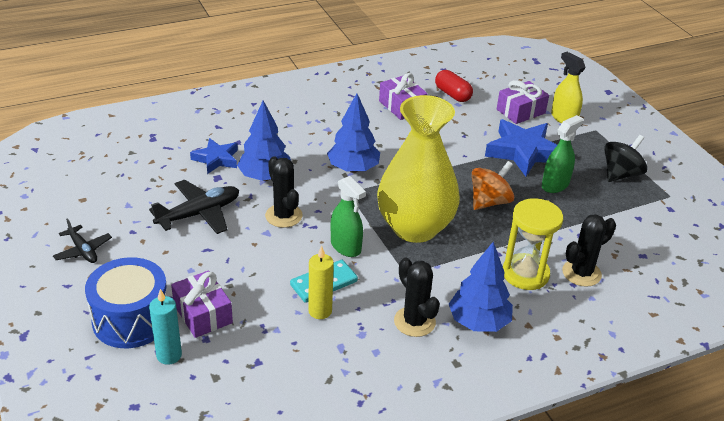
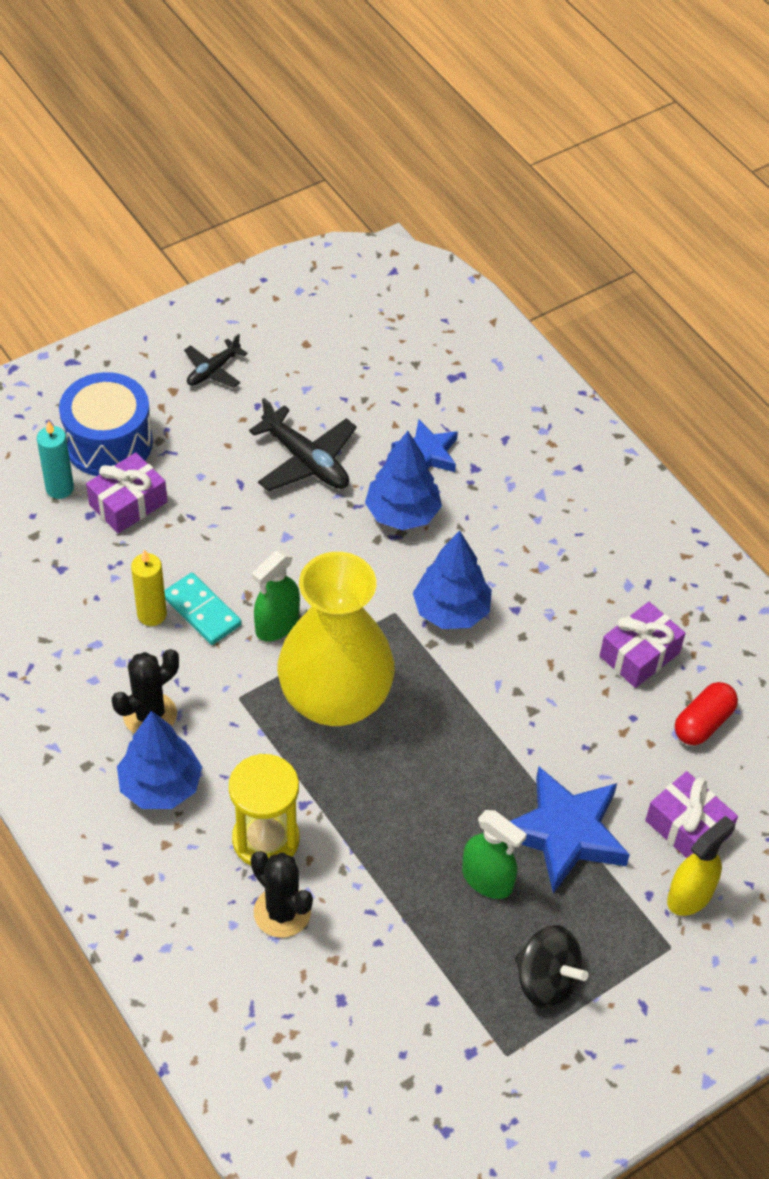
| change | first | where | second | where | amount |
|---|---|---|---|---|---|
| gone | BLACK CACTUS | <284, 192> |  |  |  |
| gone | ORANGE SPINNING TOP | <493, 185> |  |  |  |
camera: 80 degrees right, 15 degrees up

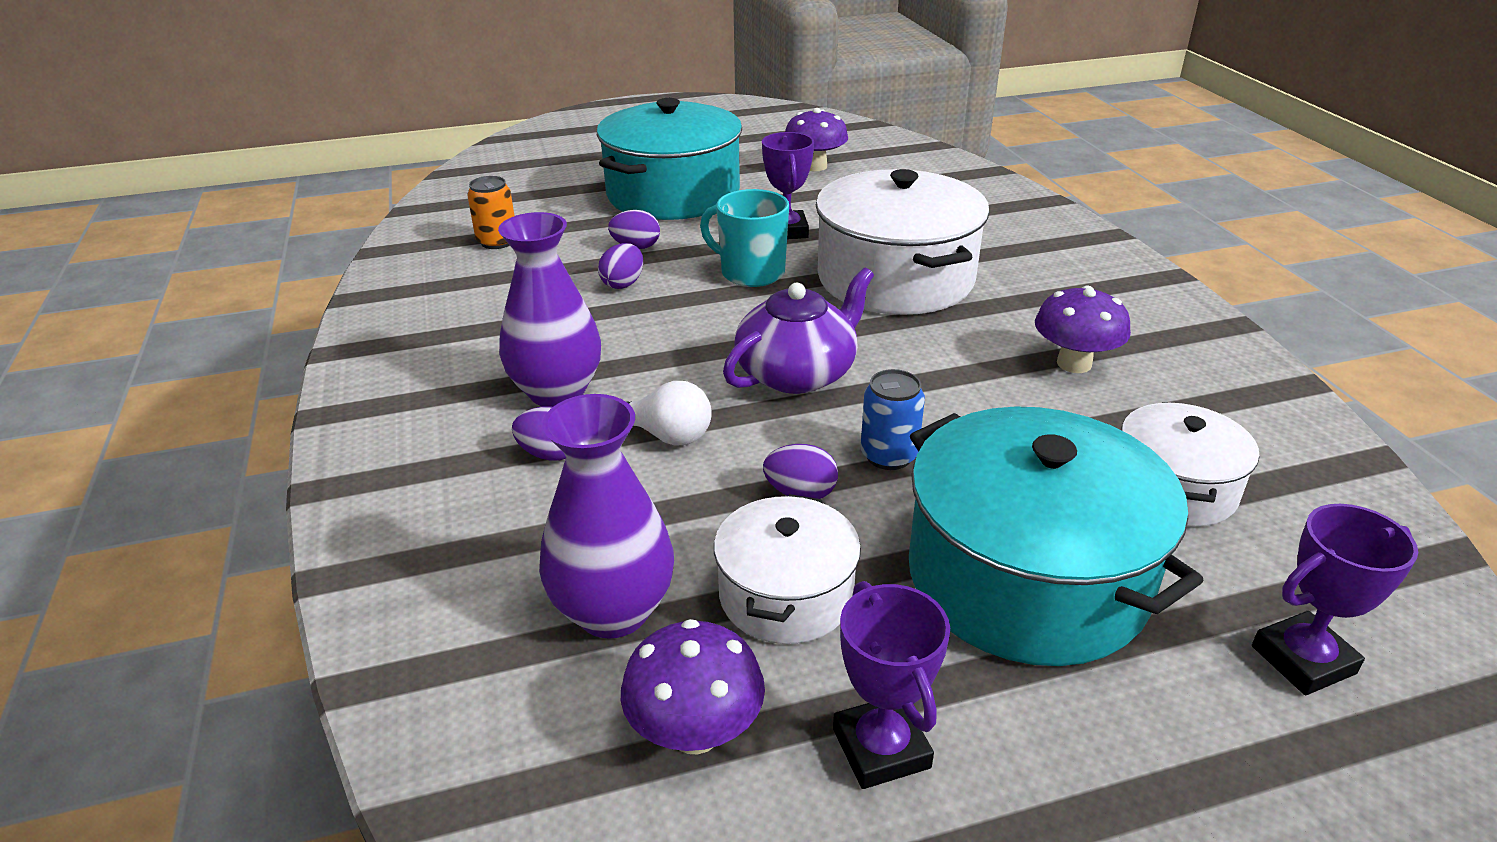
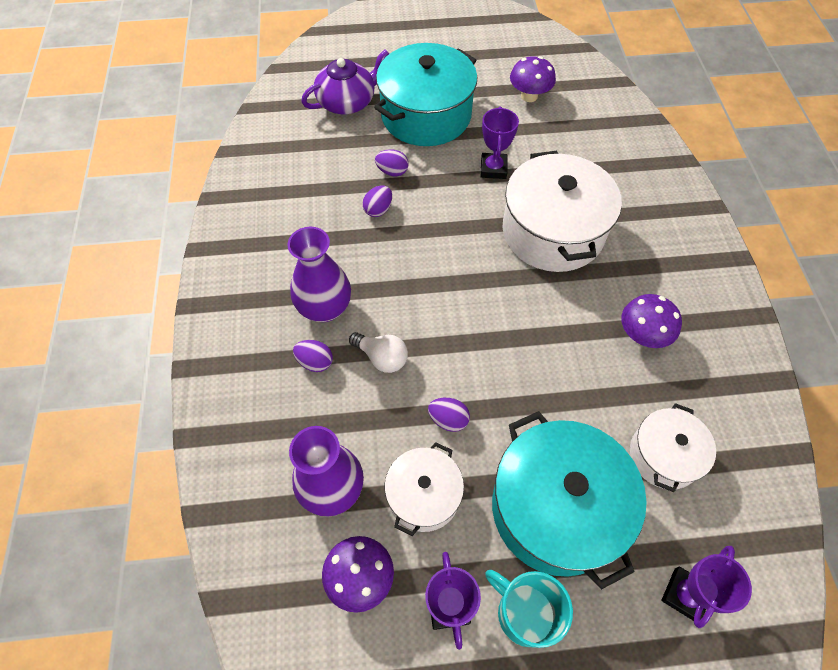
| change | first | where | second | where | amount |
|---|---|---|---|---|---|
| shifted | PURPLE TEAPOT | <798, 331> |  | <345, 81> |  |
| shifted | TURQUOISE MUG | <744, 238> |  | <529, 609> |  |
| rotated | PURPLE TROPHY | <1335, 599> |  | <706, 587> | 45 degrees counterclockwise |
| gone | ORANGE CAN | <490, 212> |  |  |  |
| gone | BLUE CAN | <893, 419> |  |  |  |
camera: 10 degrees right, 25 degrees up

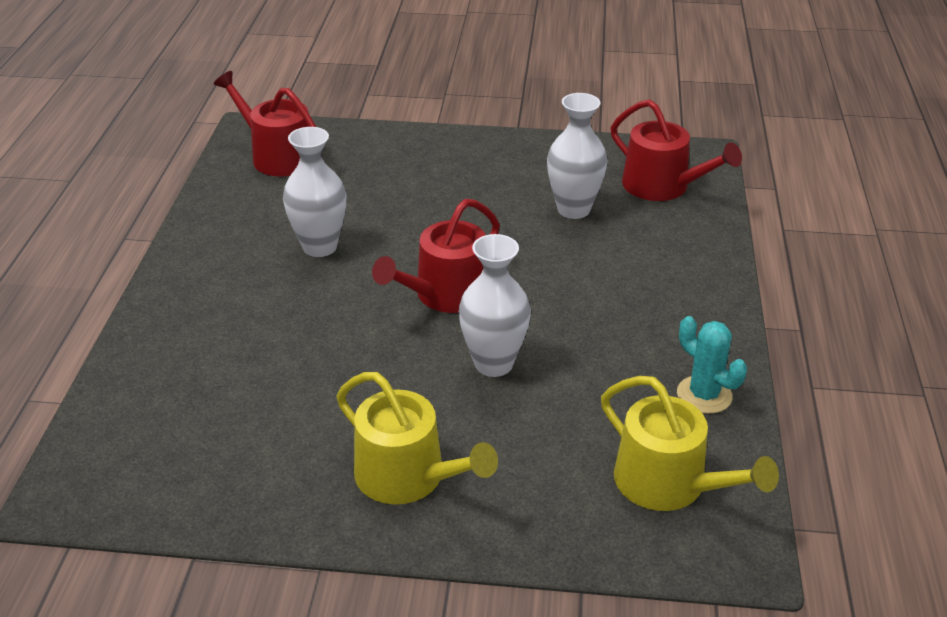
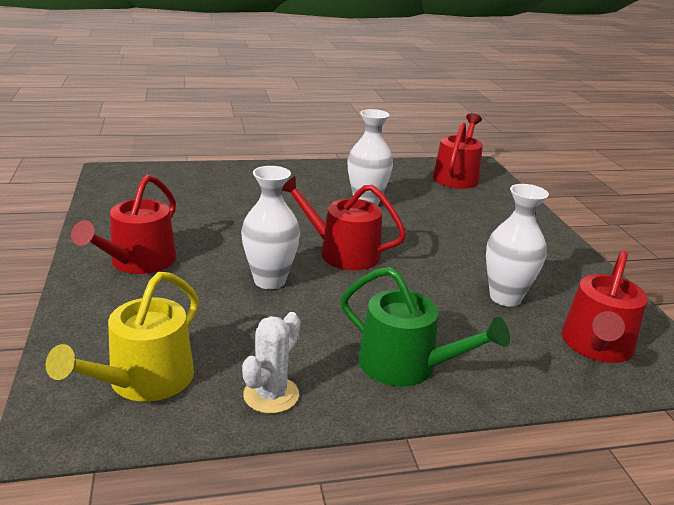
| change | first | where | second | where | amount |
|---|---|---|---|---|---|
| repainted | YELLOW WATERING CAN | <417, 438> | RED WATERING CAN | <123, 224> |  |
| repainted | TURQUOISE CACTUS | <712, 365> | WHITE CACTUS | <271, 363> |  |
| new |  |  | GREEN WATERING CAN | <425, 327> |  |
camera: 70 degrees right, 10 degrees down

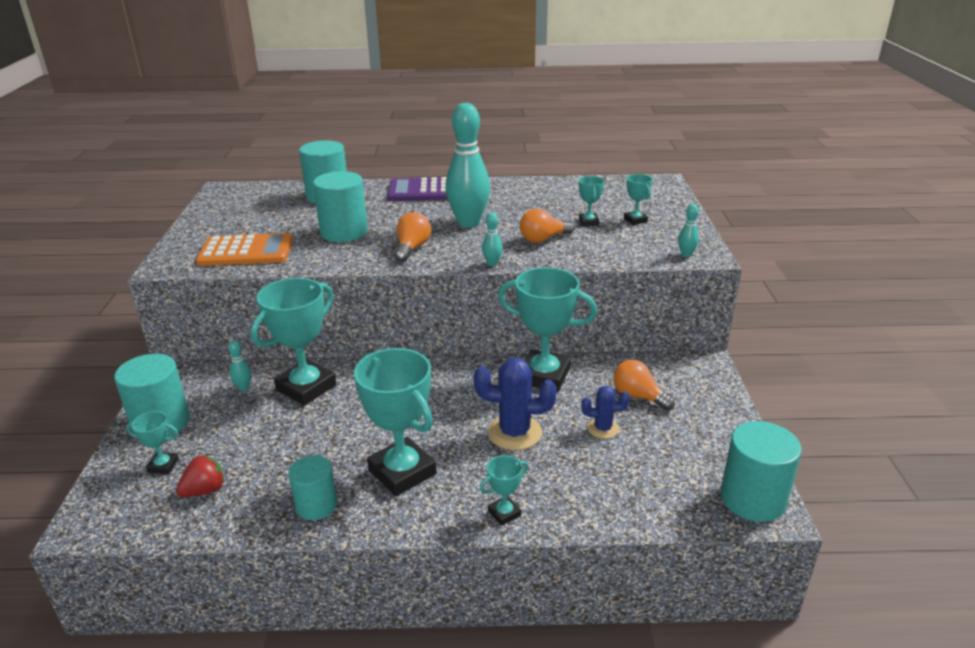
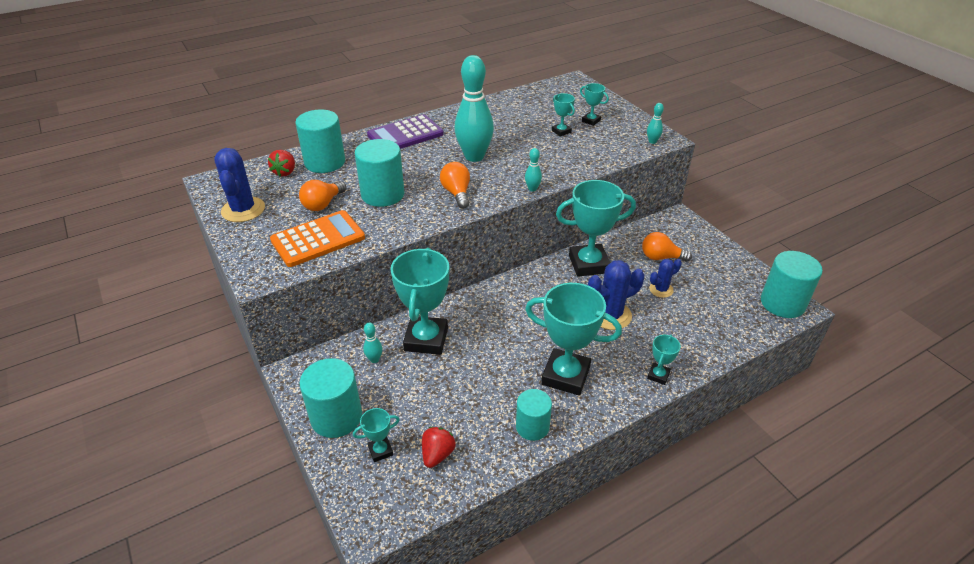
| change | first | where | second | where | amount |
|---|---|---|---|---|---|
| new |  |  | BLUE CACTUS | <239, 185> |  |
| new |  |  | RED STRAWBERRY | <281, 163> |  |
| shifted | ORANGE LIGHT BULB | <547, 226> |  | <322, 195> |  |
camera: 30 degrees left, 10 degrees up

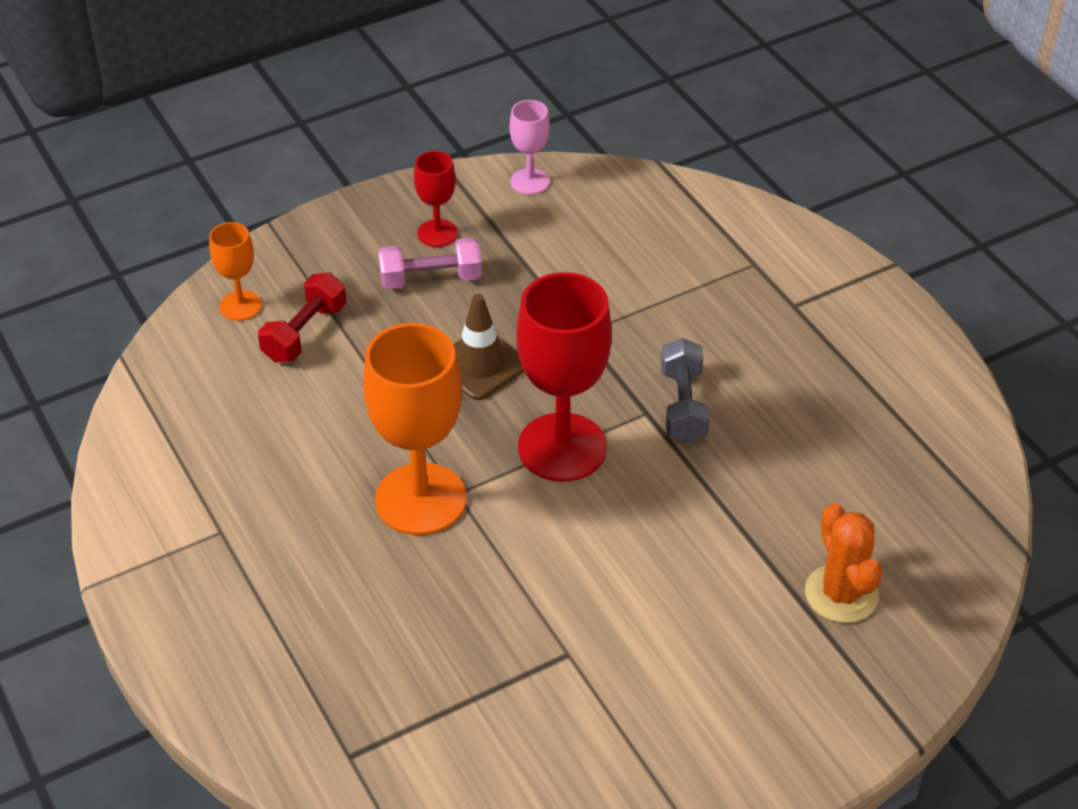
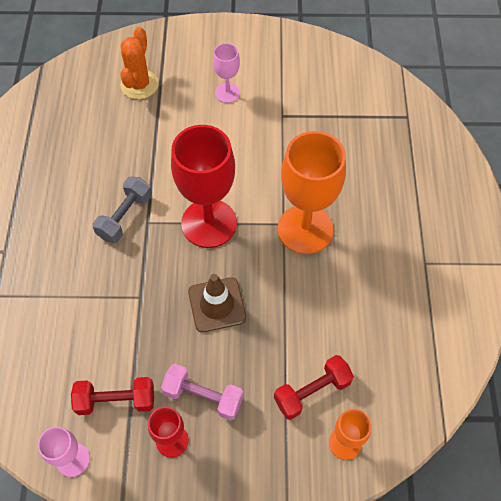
| change | first | where | second | where | amount |
|---|---|---|---|---|---|
| new |  |  | RED DUMBBELL | <112, 396> |  |
| new |  |  | PINK GOBLET | <226, 73> |  |
camera: 150 degrees left, 15 degrees up

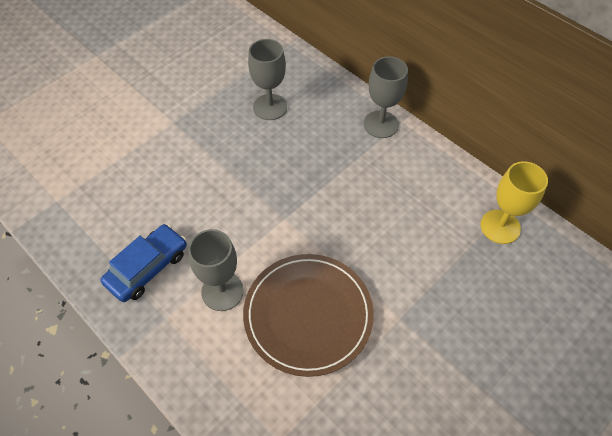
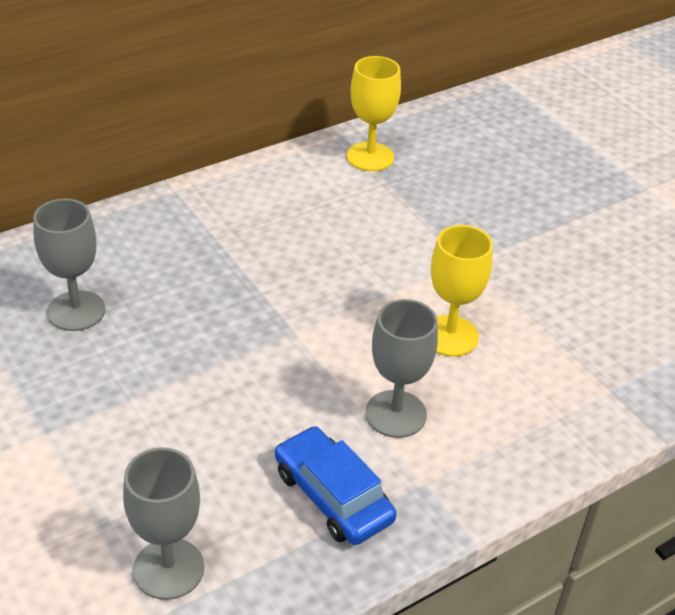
| change | first | where | second | where | amount |
|---|---|---|---|---|---|
| shifted | GREY GOBLET | <386, 97> |  | <163, 523> |  |
| swapped | BROWN PLATE | <308, 315> | YELLOW GOBLET | <462, 291> |  |
camera: 80 degrees left, 15 degrees down

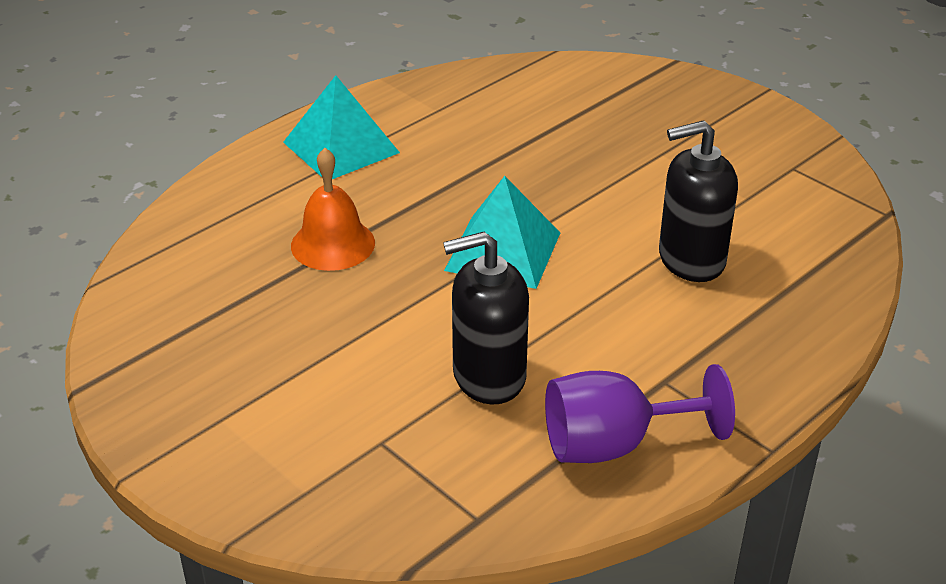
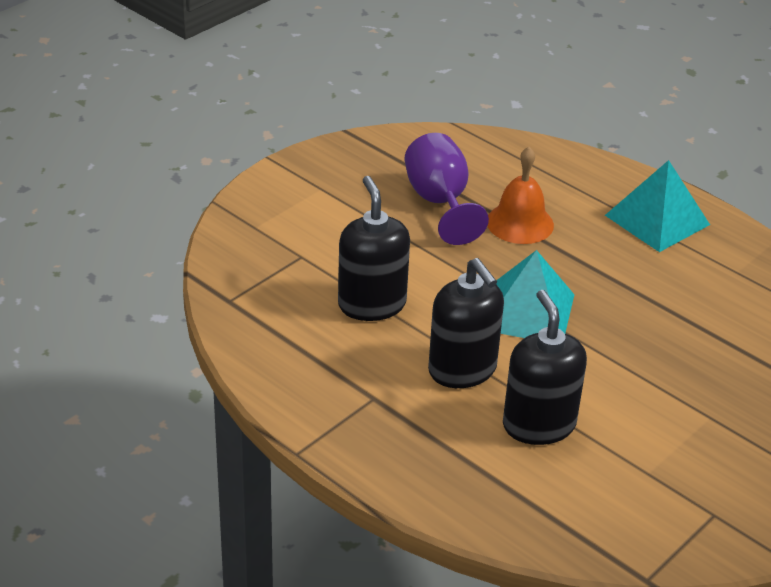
| change | first | where | second | where | amount |
|---|---|---|---|---|---|
| shifted | PURPLE GOBLET | <640, 413> |  | <446, 189> |  |
| new |  |  | BLACK SOAP DISPENSER | <466, 323> |  |
camera: 85 degrees right, 0 degrees up

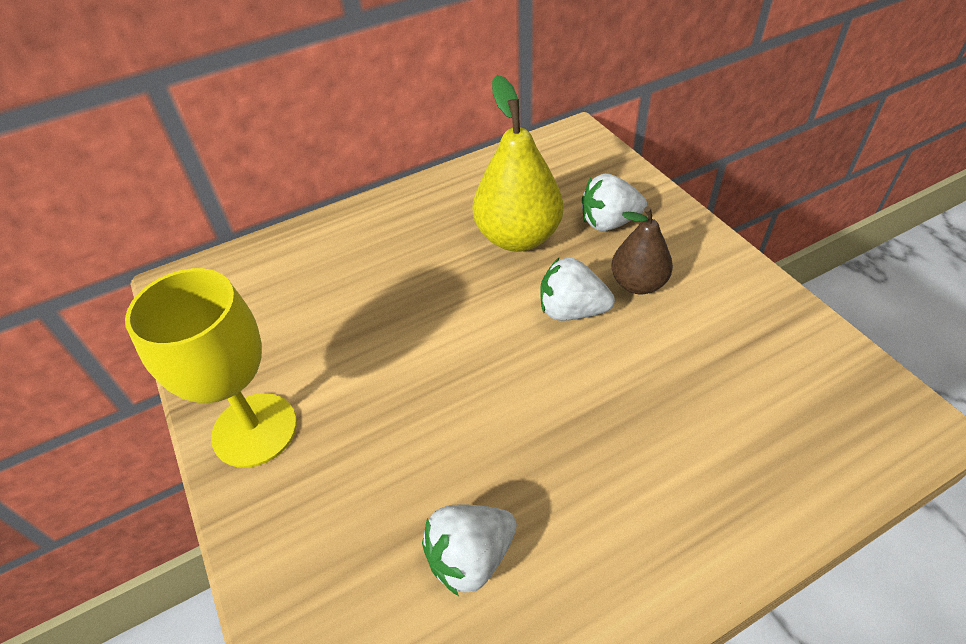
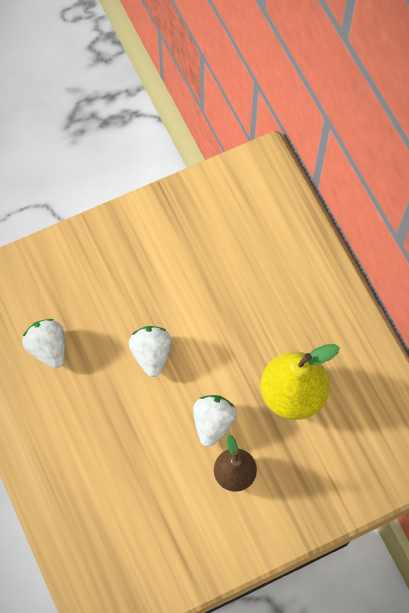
| change | first | where | second | where | amount |
|---|---|---|---|---|---|
| shifted | WHITE STRAWBERRY | <614, 202> |  | <150, 351> |  |
| gone | YELLOW GOBLET | <211, 368> |  |  |  |
camera: 90 degrees right, 20 degrees up

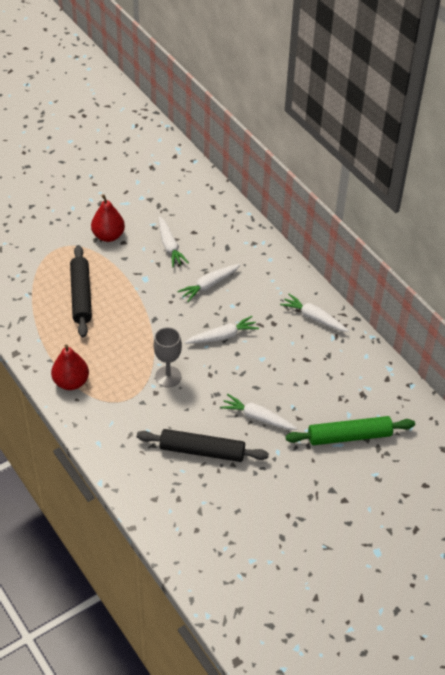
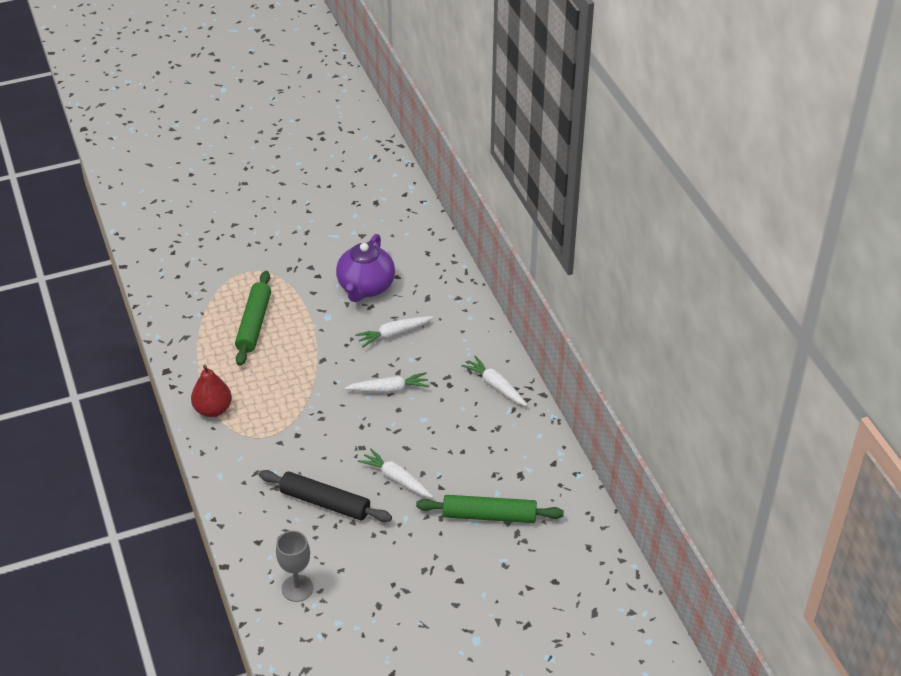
| change | first | where | second | where | amount |
|---|---|---|---|---|---|
| repainted | BLACK ROLLING PIN | <81, 291> | GREEN ROLLING PIN | <253, 318> |  |
| shifted | GREY GOBLET | <167, 357> |  | <294, 566> |  |
| swapped | WHITE CARROT | <174, 241> | PURPLE TEAPOT | <365, 268> |  |
| gone | RED PEAR | <108, 218> |  |  |  |
camera: 15 degrees right, 5 degrees down

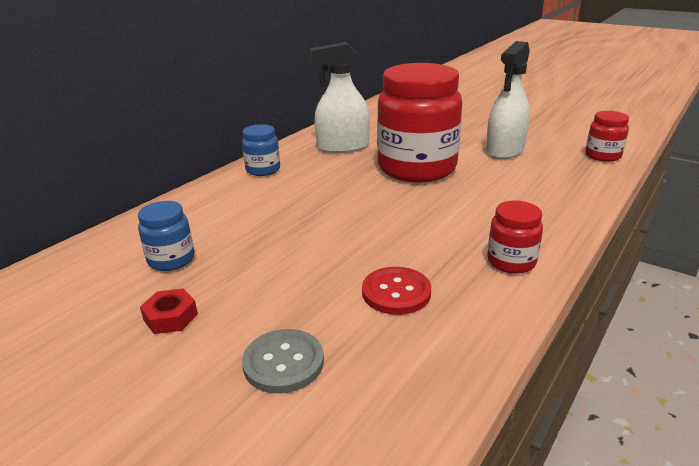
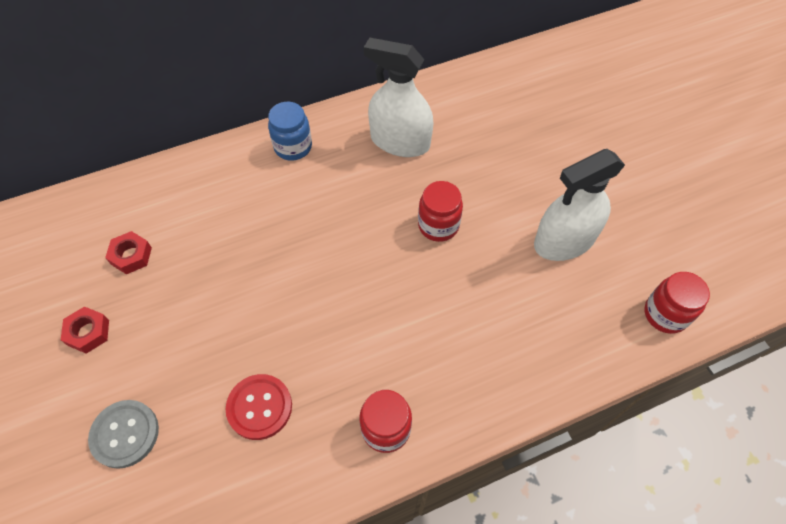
| change | first | where | second | where | amount |
|---|---|---|---|---|---|
| swapped | BLUE JAR | <166, 236> | RED NUT | <128, 252> |  |
| scaled | RED JAR | <419, 122> |  | <440, 211> | x0.45 |
camera: 30 degrees right, 30 degrees up

